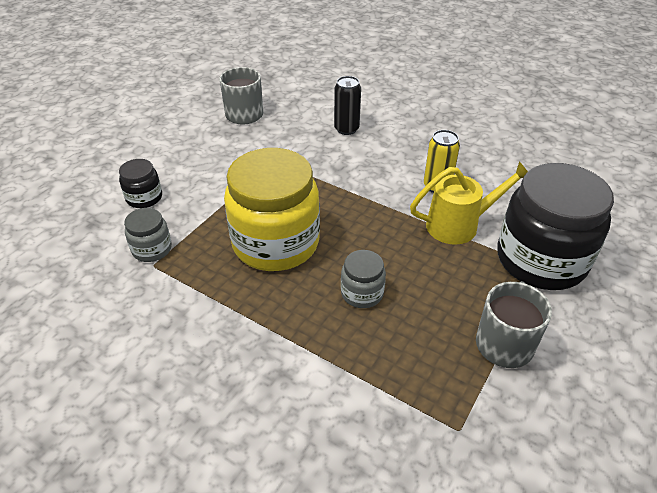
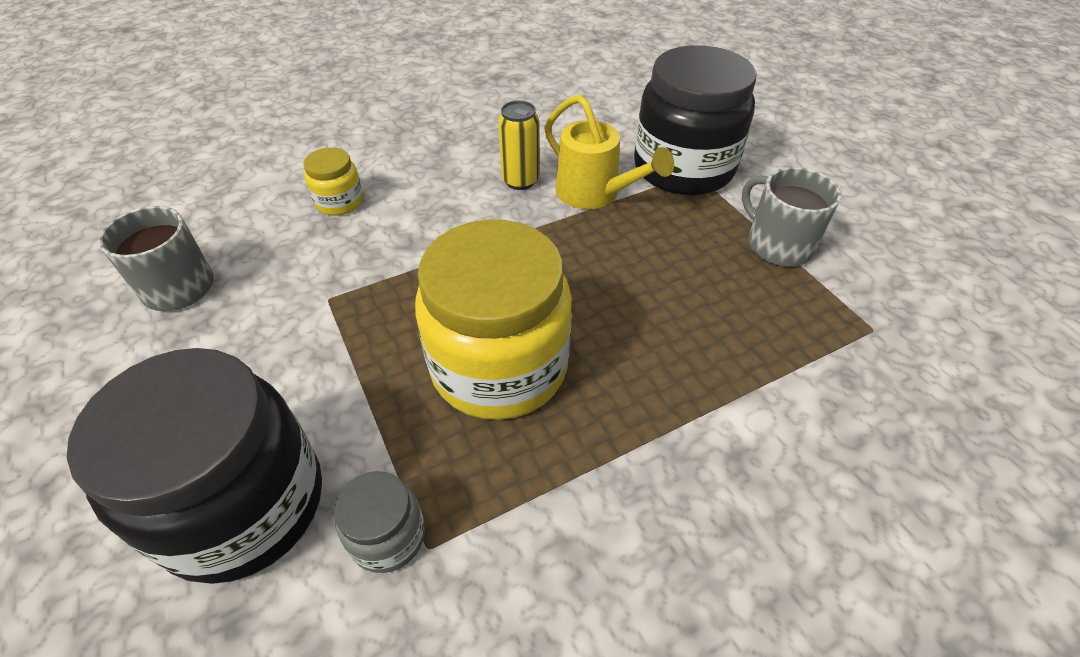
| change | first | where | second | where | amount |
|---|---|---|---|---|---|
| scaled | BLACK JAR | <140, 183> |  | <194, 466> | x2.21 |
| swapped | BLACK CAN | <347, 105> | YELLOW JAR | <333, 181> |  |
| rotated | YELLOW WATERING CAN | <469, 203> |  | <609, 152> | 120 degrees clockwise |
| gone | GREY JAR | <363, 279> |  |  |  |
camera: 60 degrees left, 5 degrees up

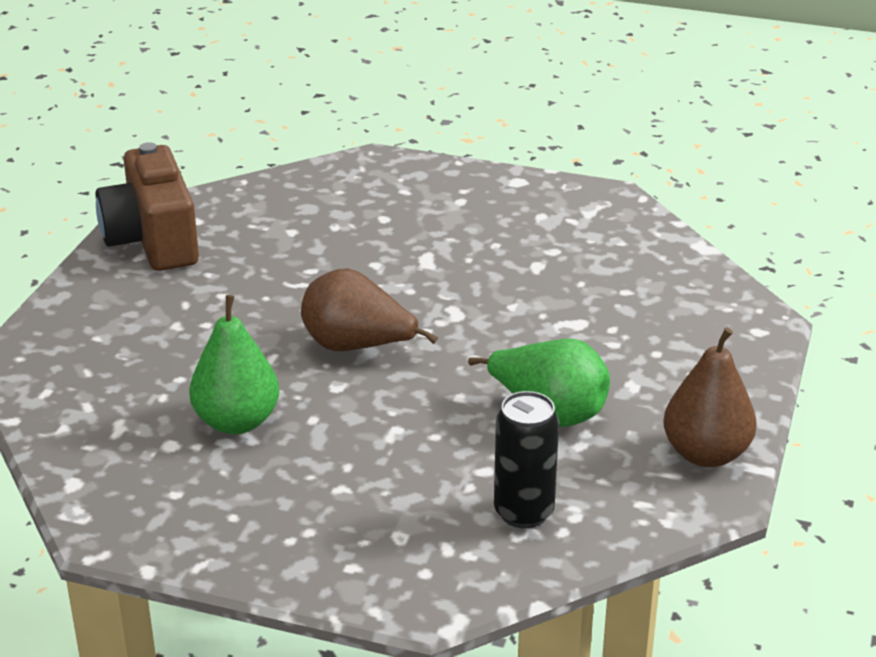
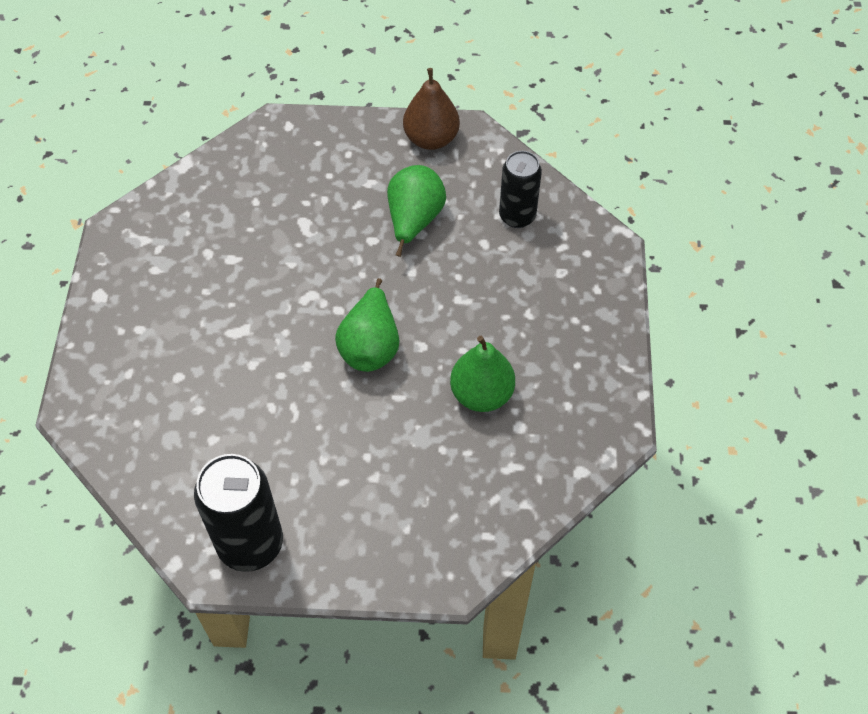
| change | first | where | second | where | amount |
|---|---|---|---|---|---|
| swapped | BROWN CAMERA | <147, 206> | BLACK CAN | <238, 513> |  |
| repainted | BROWN PEAR | <369, 309> | GREEN PEAR | <367, 325> |  |
camera: 105 degrees left, 25 degrees up

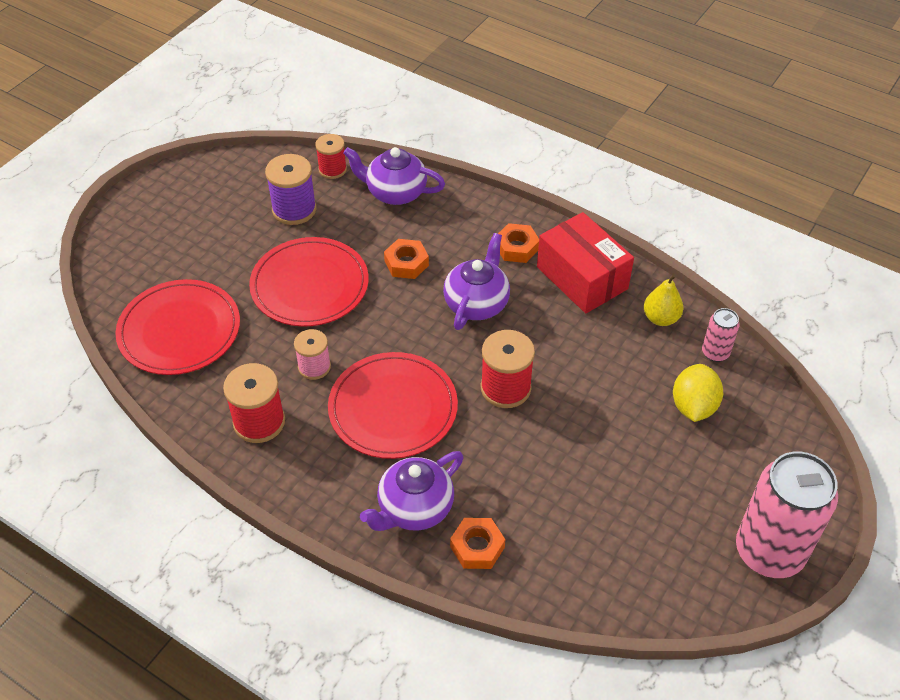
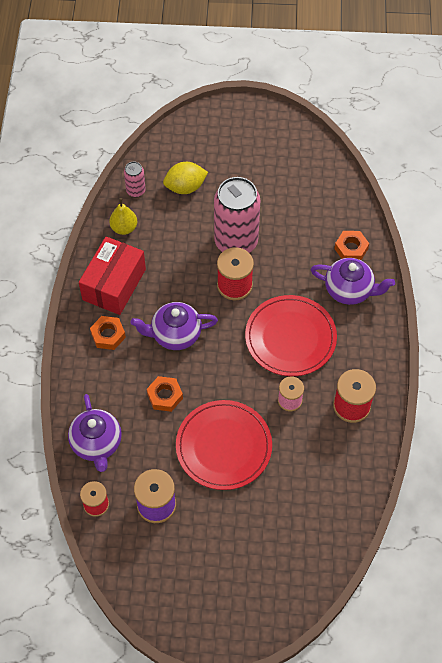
| change | first | where | second | where | amount |
|---|---|---|---|---|---|
| shifted | PINK CAN | <787, 515> |  | <237, 215> |  |
| gone | RED PLATE | <177, 327> |  |  |  |
camera: 120 degrees left, 10 degrees up

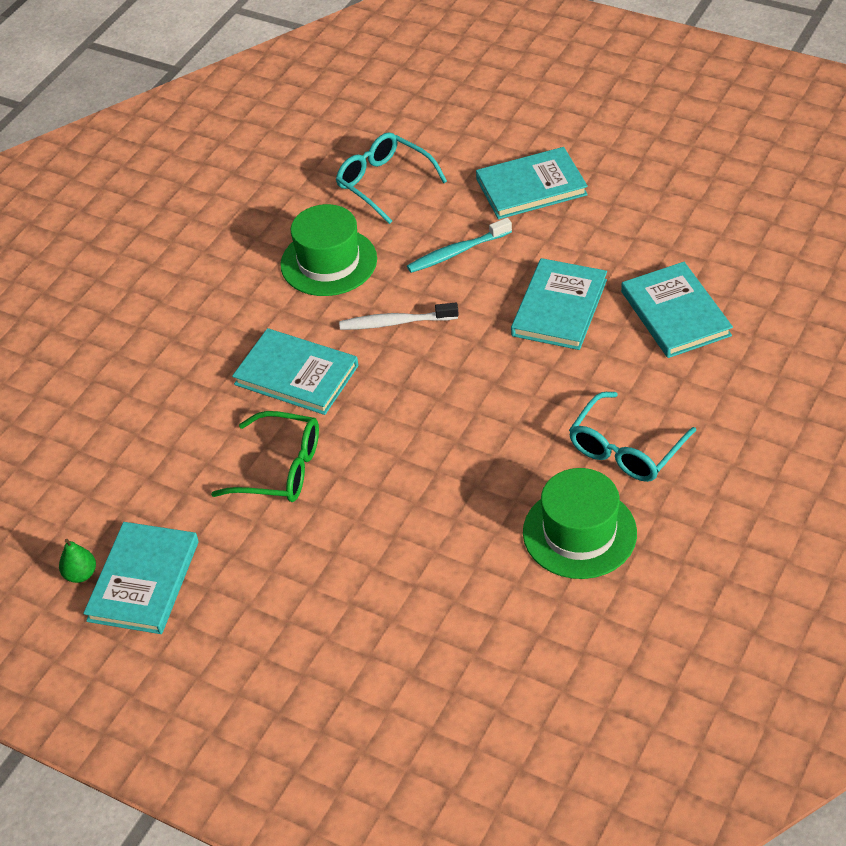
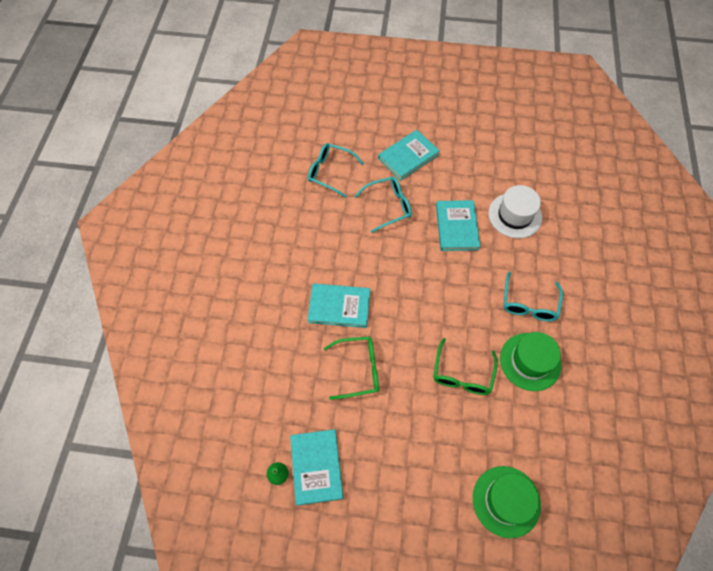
| change | first | where | second | where | amount |
|---|---|---|---|---|---|
| swapped | TURQUOISE TOOTHBRUSH | <459, 245> | TURQUOISE GLASSES | <383, 205> |  |
| new |  |  | GREEN GLASSES | <465, 366> |  |
| shifted | GREEN HAT | <328, 250> |  | <507, 502> |  |
| swapped | TURQUOISE BOOK | <677, 310> | WHITE HAT | <515, 211> |  |
| gone | WHITE TOOTHBRUSH | <399, 316> |  |  |  |
camera: 25 degrees left, 15 degrees up

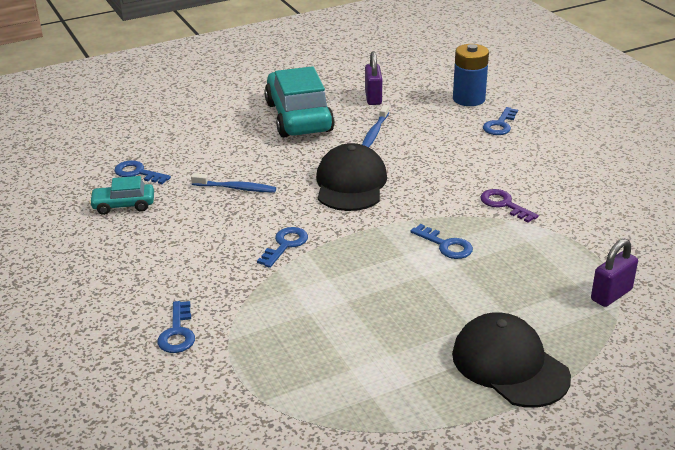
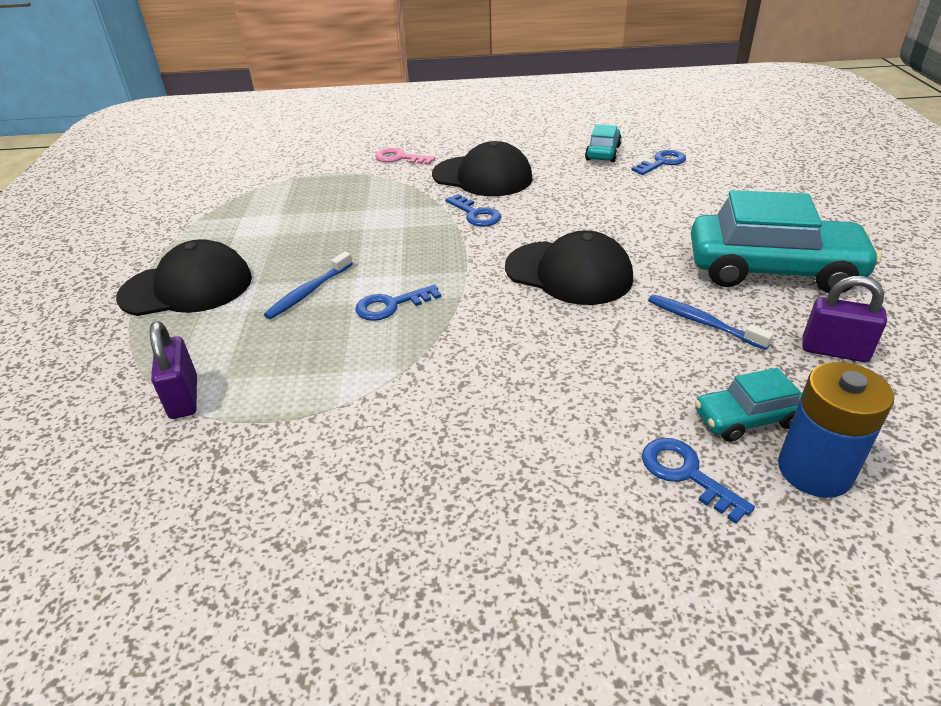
| change | first | where | second | where | amount |
|---|---|---|---|---|---|
| shifted | BLUE TOOTHBRUSH | <233, 183> |  | <308, 285> |  |
| repainted | BLUE KEY | <176, 327> | PINK KEY | <405, 156> |  |
| new |  |  | BLACK CAP | <482, 168> |  |
| new |  |  | TURQUOISE CAR | <748, 405> |  |
| gone | PURPLE KEY | <509, 206> |  |  |  |
camera: 115 degrees right, 5 degrees up

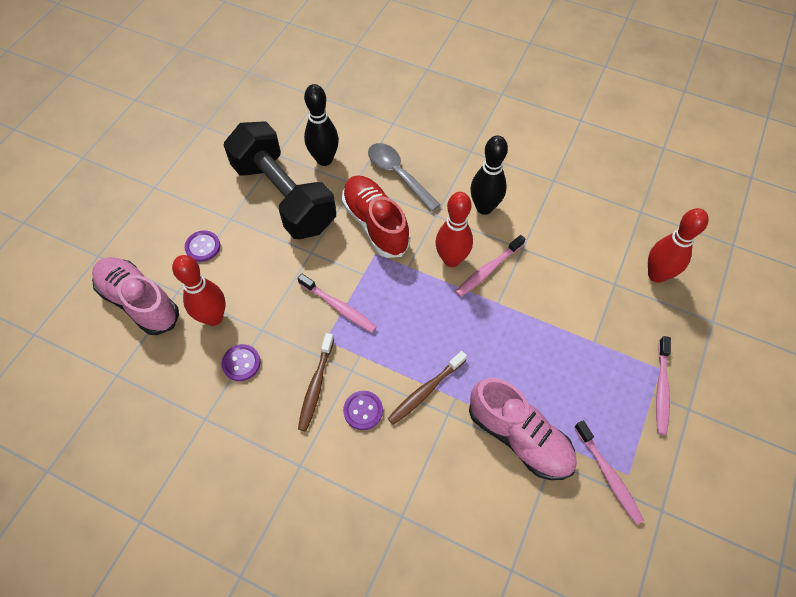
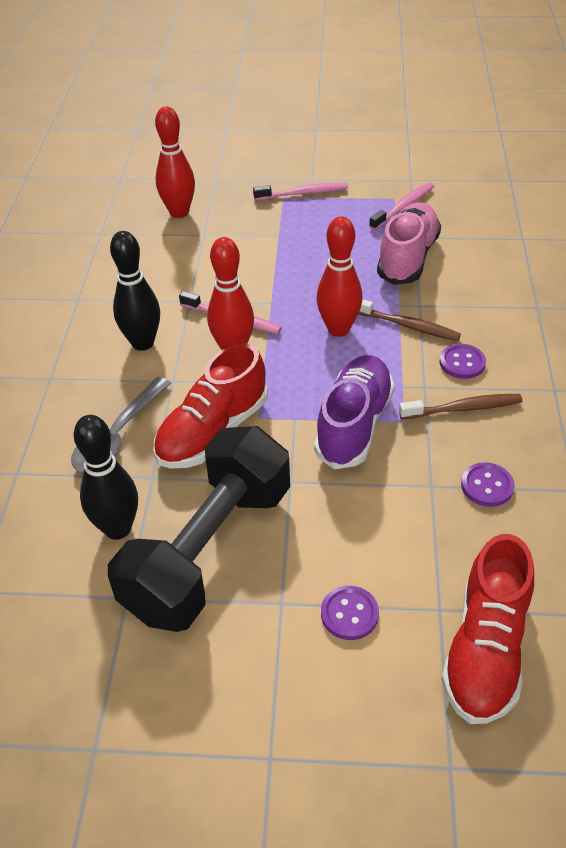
| change | first | where | second | where | amount |
|---|---|---|---|---|---|
| swapped | PINK TOOTHBRUSH | <337, 303> | PURPLE SHOE | <354, 412> |  |
| shifted | RED BOWLING PIN | <198, 290> |  | <339, 276> |  |
| repainted | PINK SHOE | <135, 296> | RED SHOE | <487, 629> |  |
camera: 110 degrees left, 15 degrees down

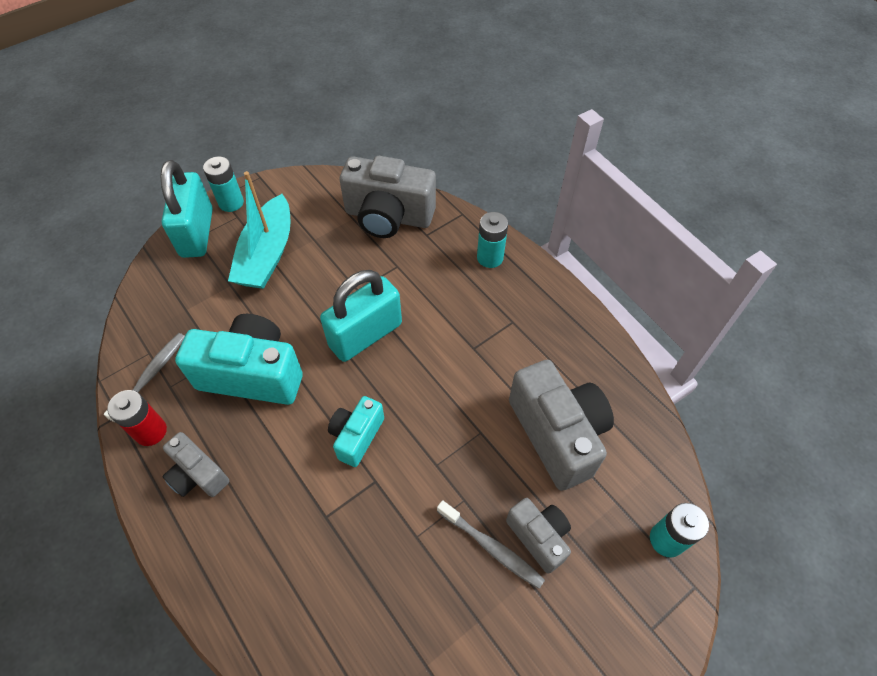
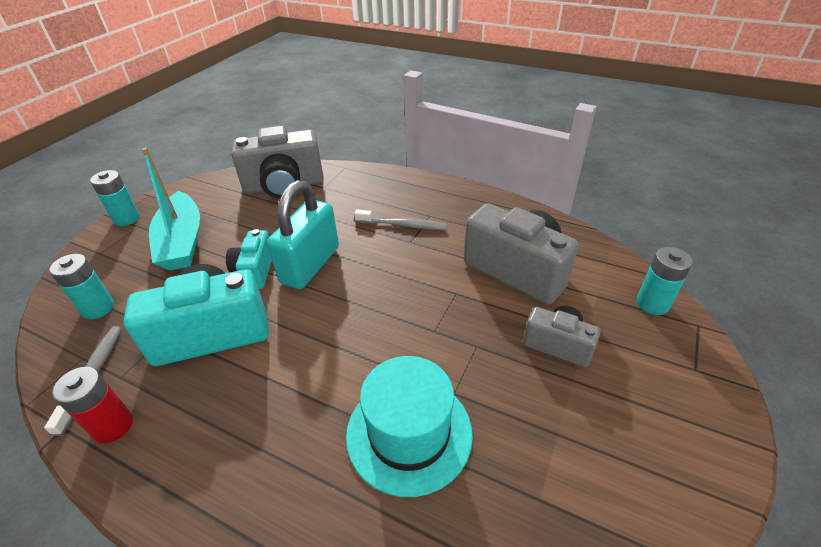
| change | first | where | second | where | amount |
|---|---|---|---|---|---|
| shifted | TURQUOISE BATTERY | <492, 240> |  | <81, 286> |  |
| shifted | TURQUOISE CAMERA | <356, 431> |  | <249, 259> |  |
| new |  |  | TURQUOISE HAT | <409, 426> |  |
| shifted | GREY TOOTHBRUSH | <491, 544> |  | <400, 219> |  |
| gone | TURQUOISE PADLOCK | <187, 209> |  |  |  |
| gone | GREY CAMERA | <195, 464> |  |  |  |
camera: 25 degrees left, 15 degrees down

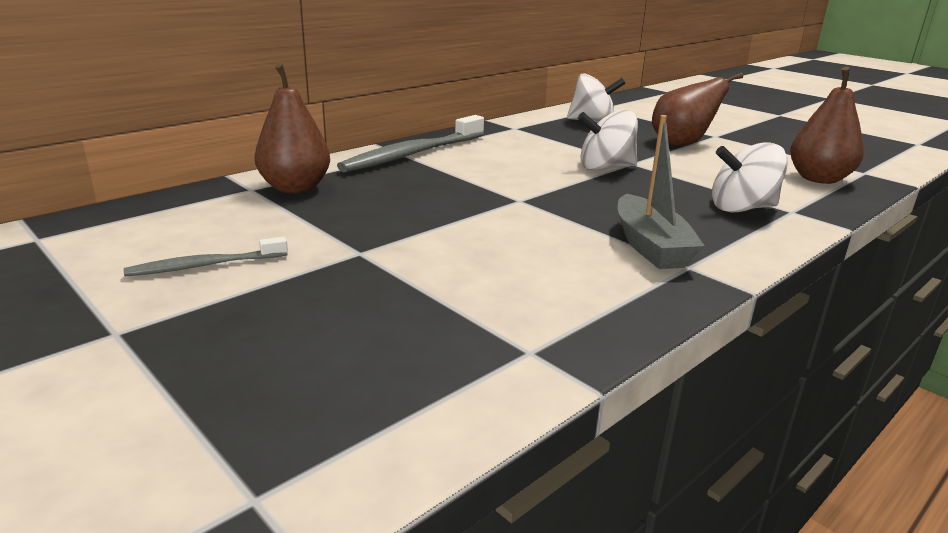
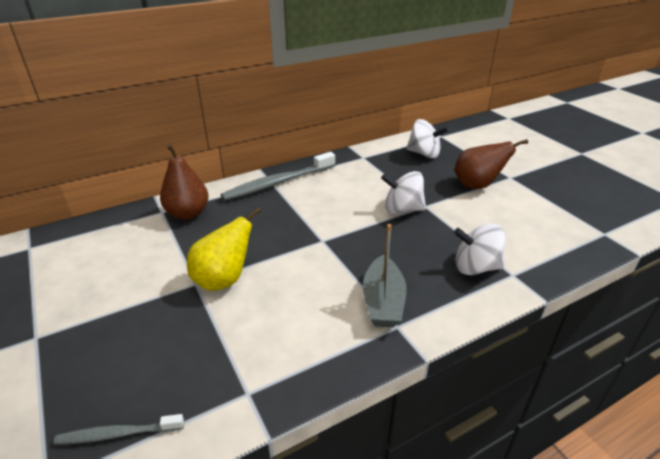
| change | first | where | second | where | amount |
|---|---|---|---|---|---|
| shifted | GREY TOOTHBRUSH | <206, 256> |  | <119, 429> |  |
| new |  |  | YELLOW PEAR | <224, 249> |  |
| gone | BROWN PEAR | <827, 125> |  |  |  |
camera: 15 degrees right, 10 degrees up

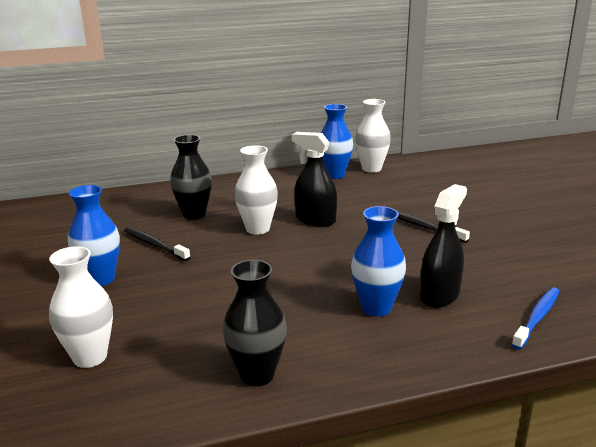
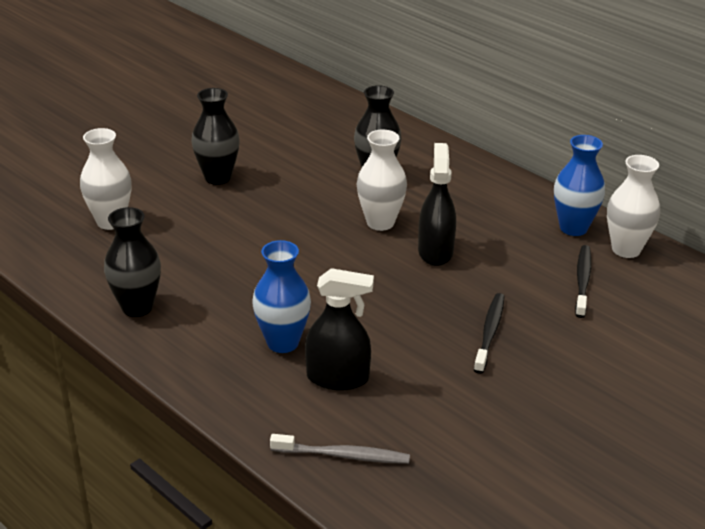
| change | first | where | second | where | amount |
|---|---|---|---|---|---|
| repainted | BLUE VASE | <94, 235> | BLACK VASE | <216, 136> |  |
| repainted | BLUE TOOTHBRUSH | <535, 318> | GREY TOOTHBRUSH | <340, 449> |  |
| shifted | BLACK TOOTHBRUSH | <157, 244> |  | <583, 281> |  |
camera: 60 degrees right, 10 degrees up

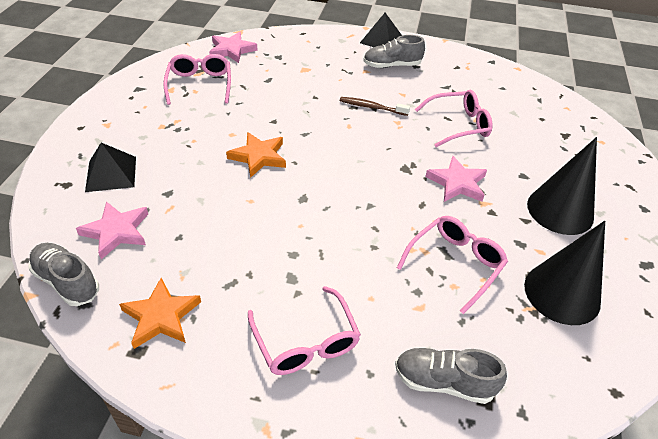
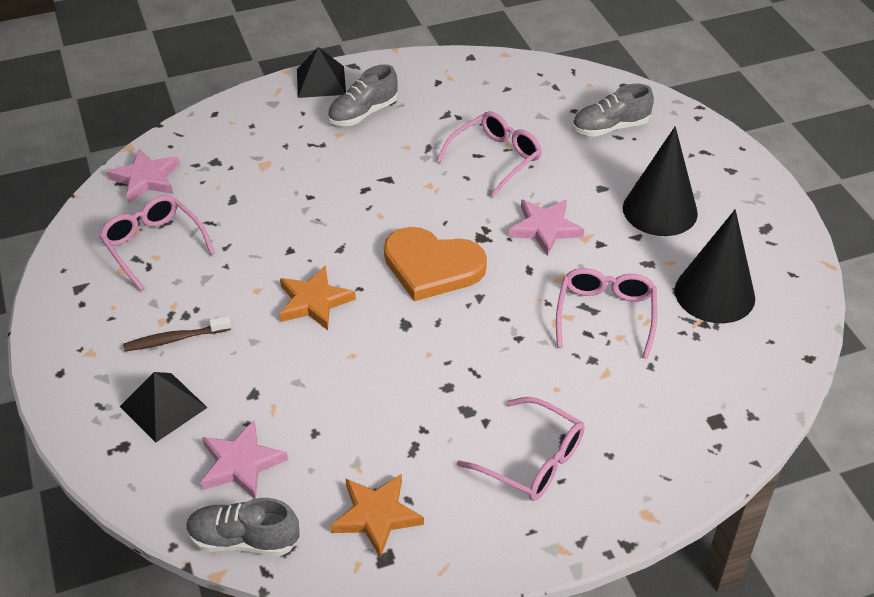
| change | first | where | second | where | amount |
|---|---|---|---|---|---|
| shifted | BROWN TOOTHBRUSH | <375, 106> |  | <177, 333> |  |
| new |  |  | ORANGE HEART | <435, 264> |  |
| shifted | GREY SHOE | <451, 376> |  | <613, 110> |  |
camera: 30 degrees left, 0 degrees up

